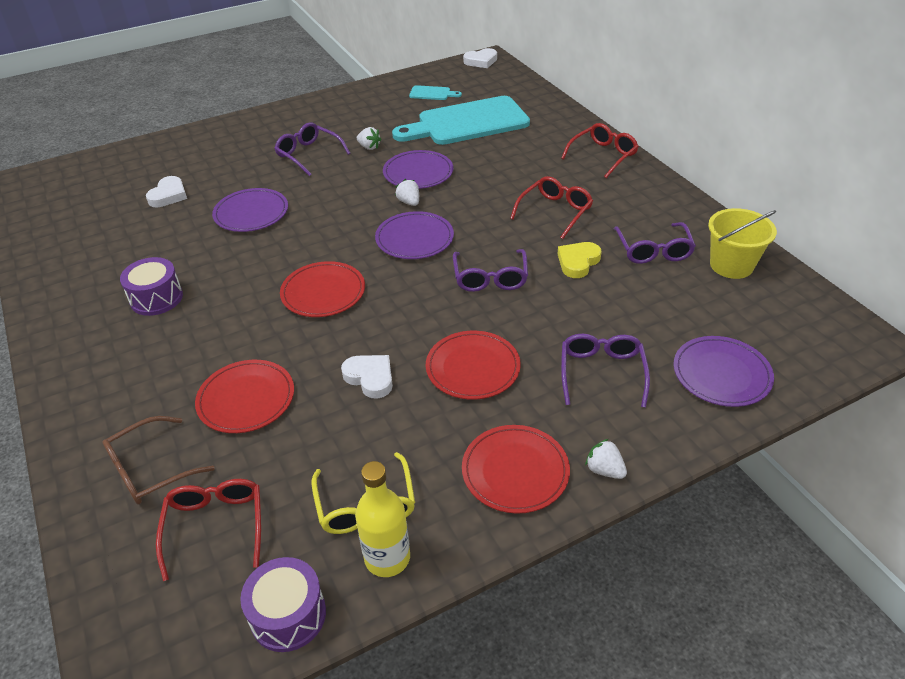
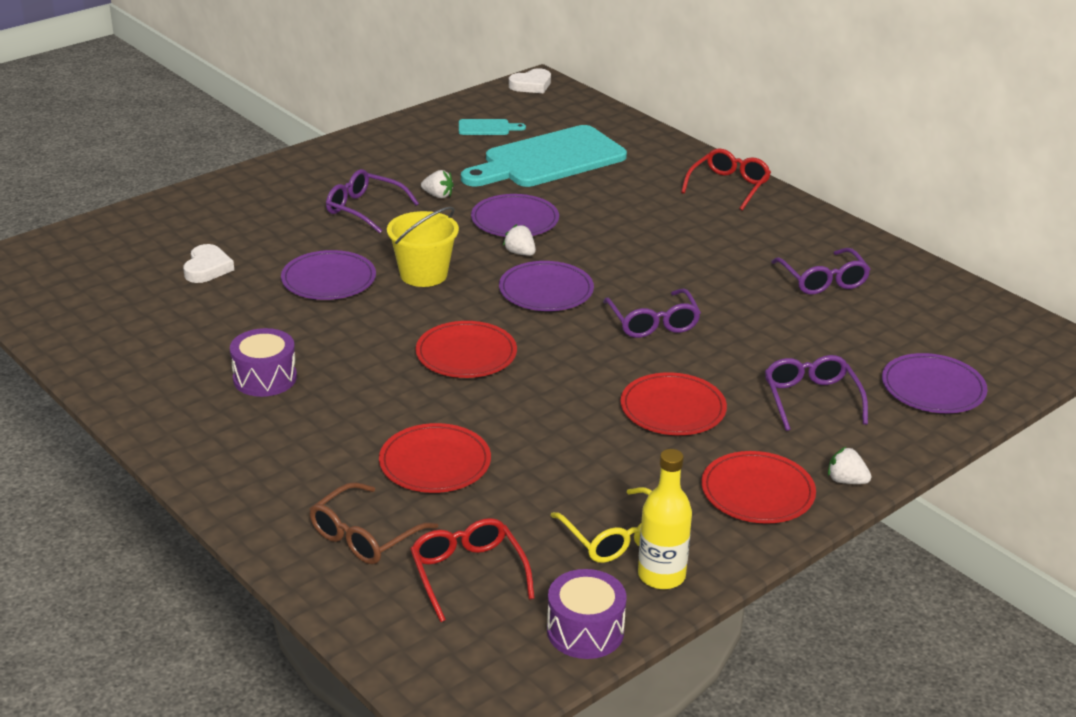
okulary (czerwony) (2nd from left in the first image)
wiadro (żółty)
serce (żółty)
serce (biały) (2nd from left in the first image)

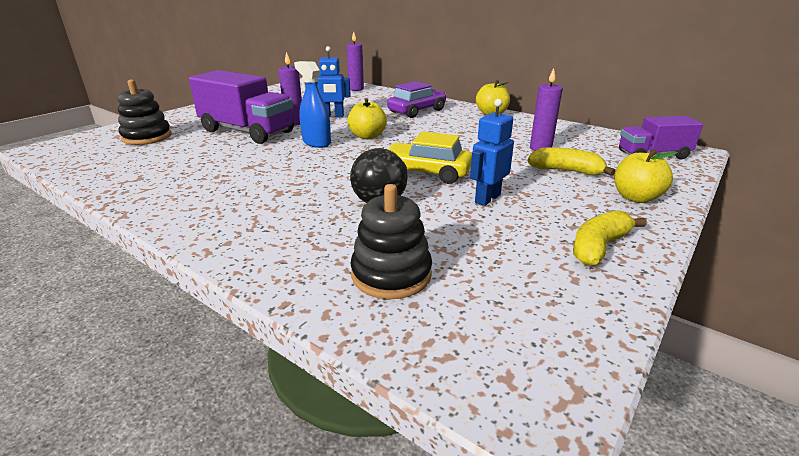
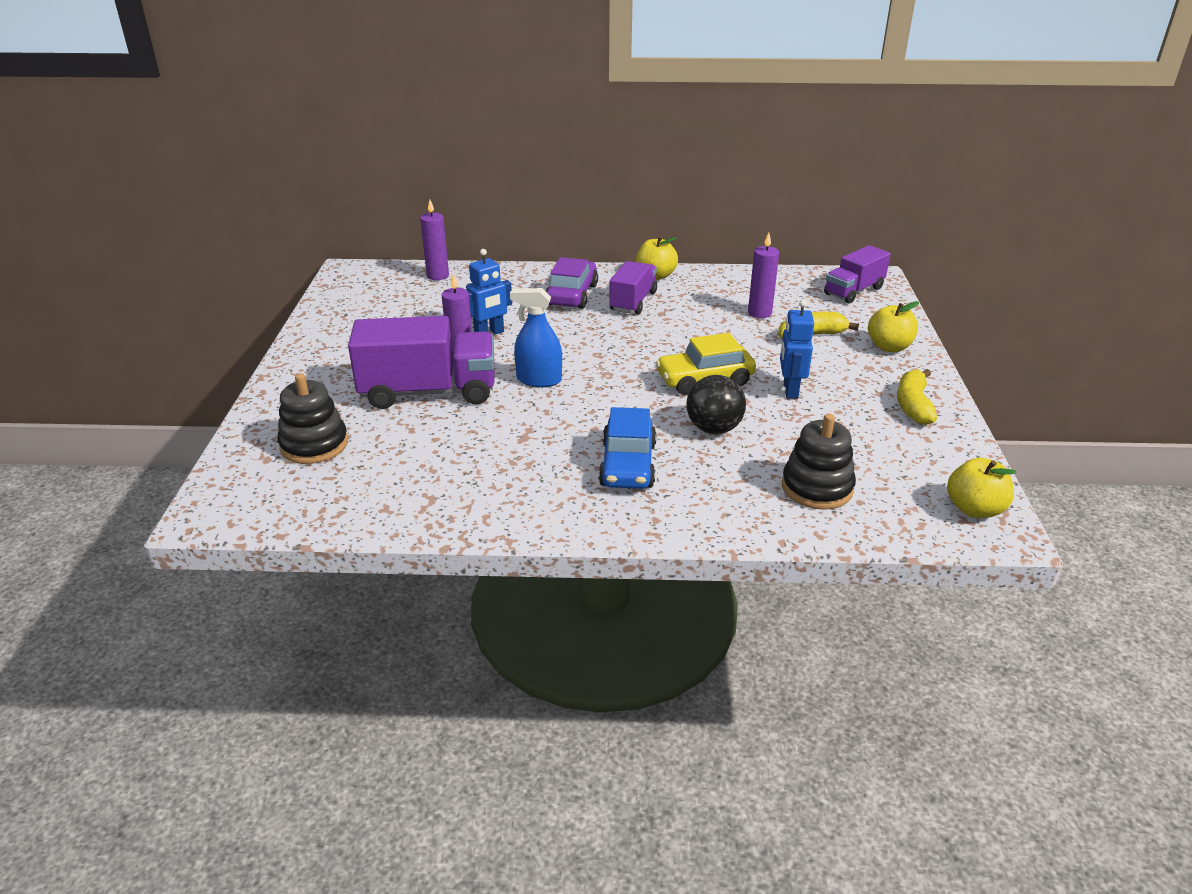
jabłko (żółty) (3rd from left)
ciężarówka (fioletowy) (2nd from left)
samochód (niebieski)

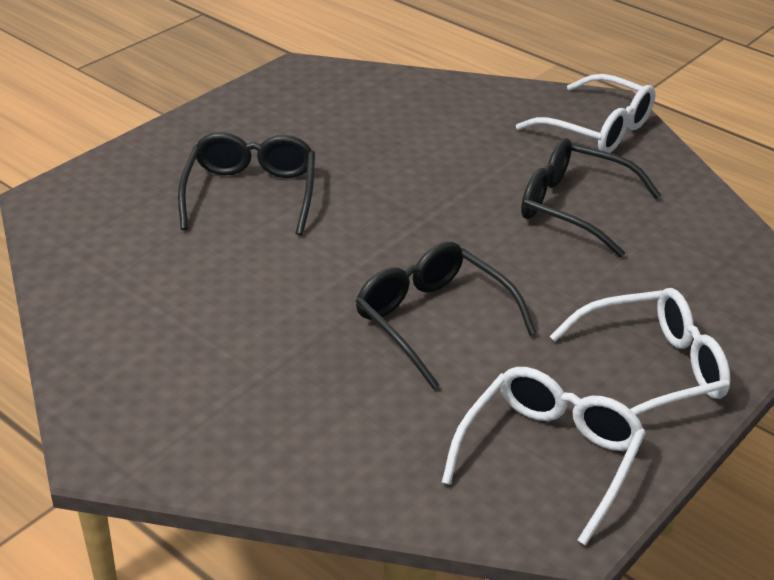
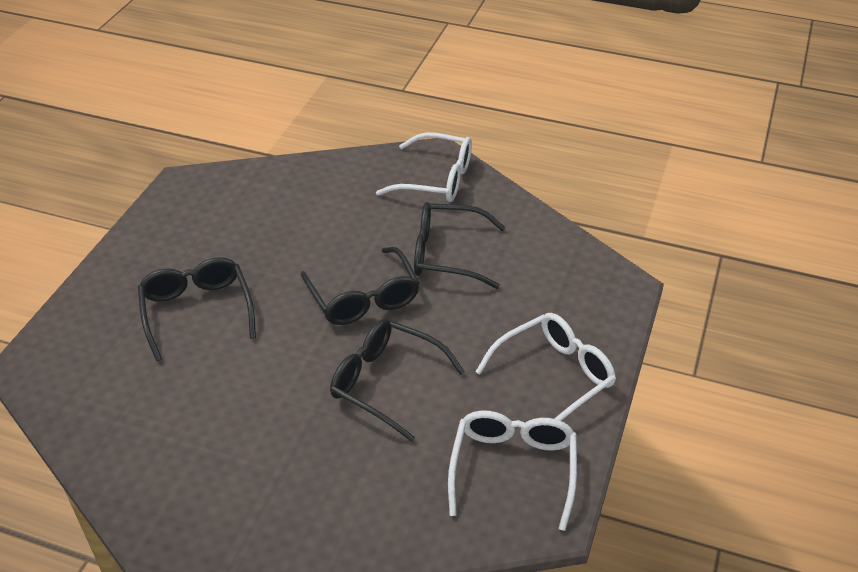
okulary (czarny) (2nd from left)

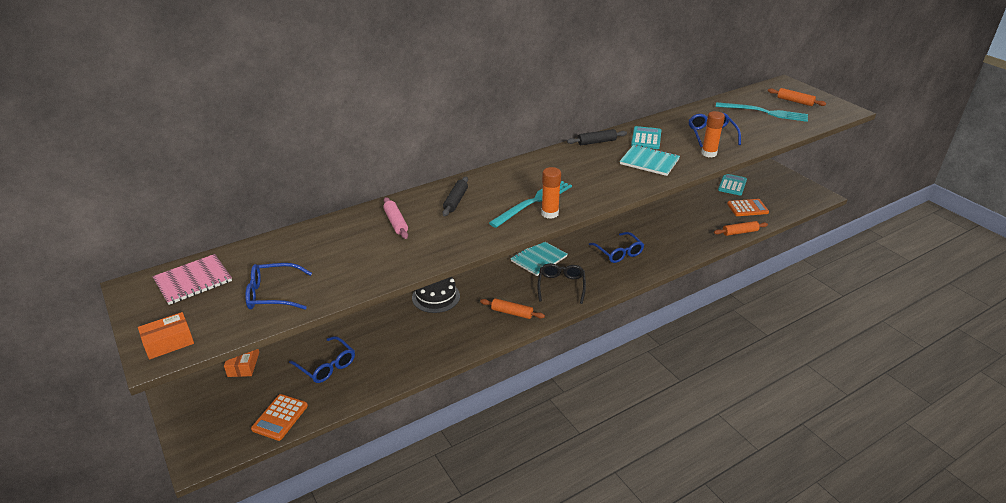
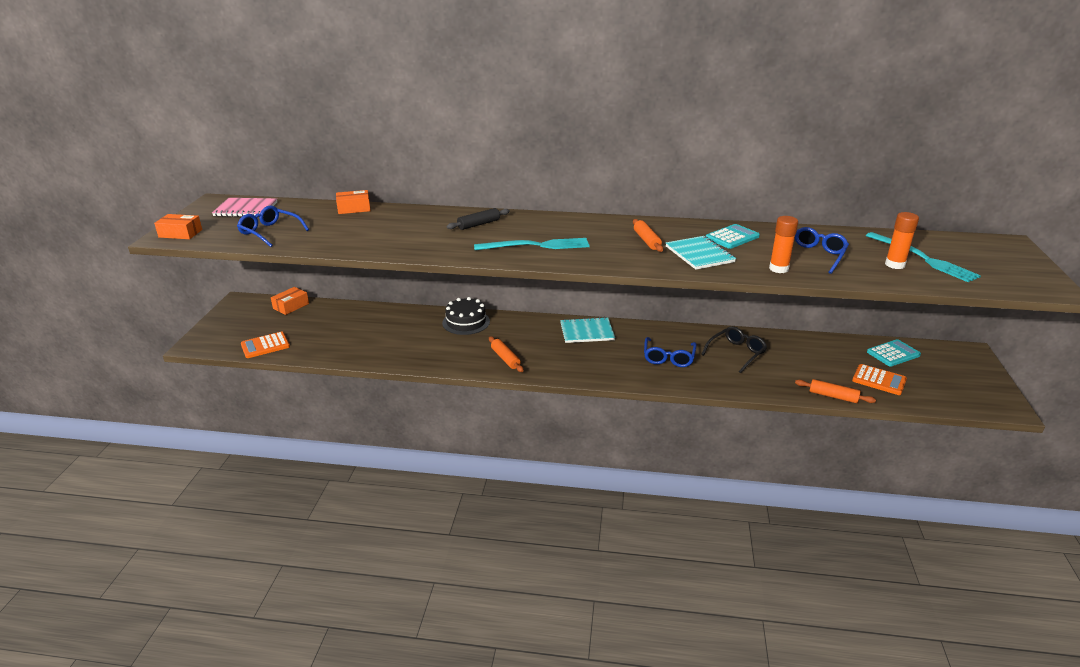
wałek do ciasta (pomarańczowy) (2nd from left)
wałek do ciasta (czarny) (2nd from left in the first image)
klej w sztyfcie (pomarańczowy) (2nd from left)
wałek do ciasta (różowy)
okulary (czarny)
okulary (niebieski) (2nd from left in the first image)
pudełko (pomarańczowy) (3rd from left)

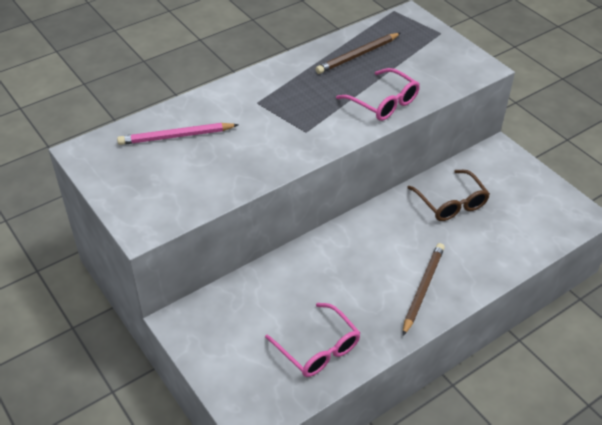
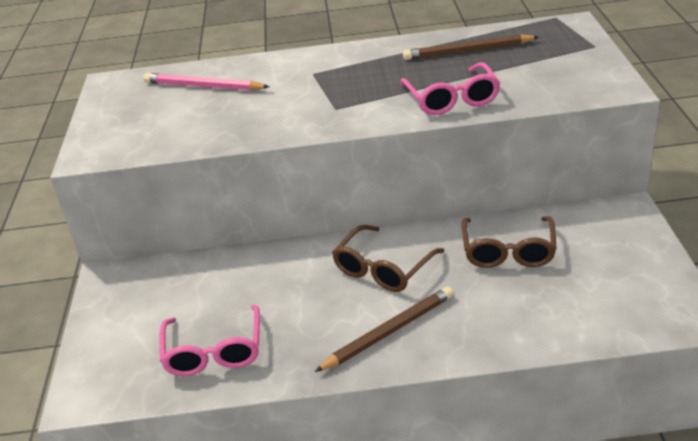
okulary (brązowy) (1st from left)

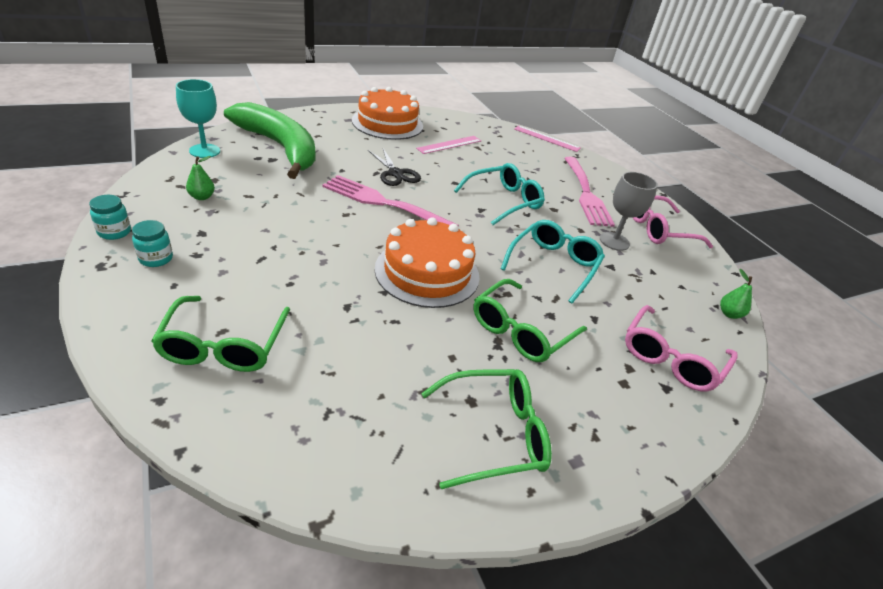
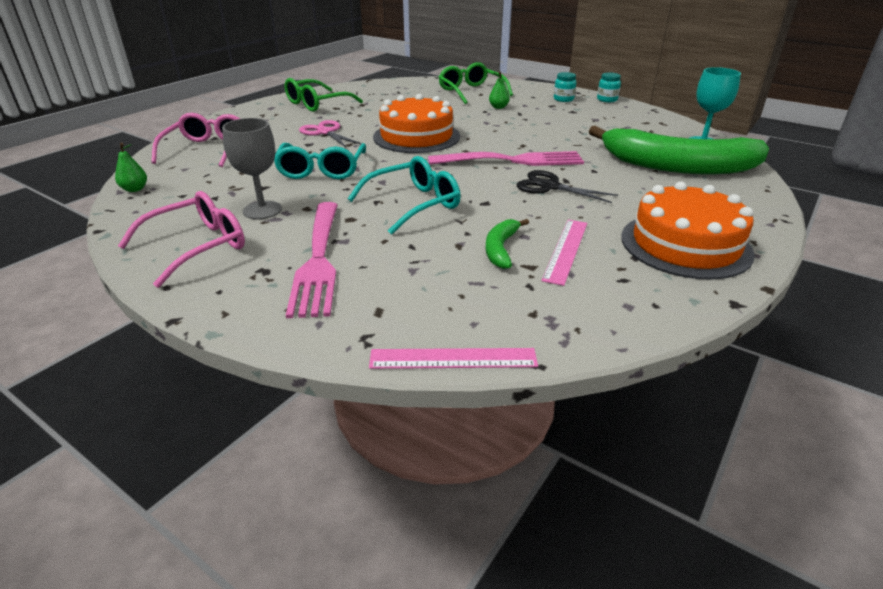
gruszka (zielony) (2nd from left)
widelec (różowy) (1st from left)
okulary (turkusowy) (2nd from left)
nożyczki (różowy)
banan (zielony) (1st from left)

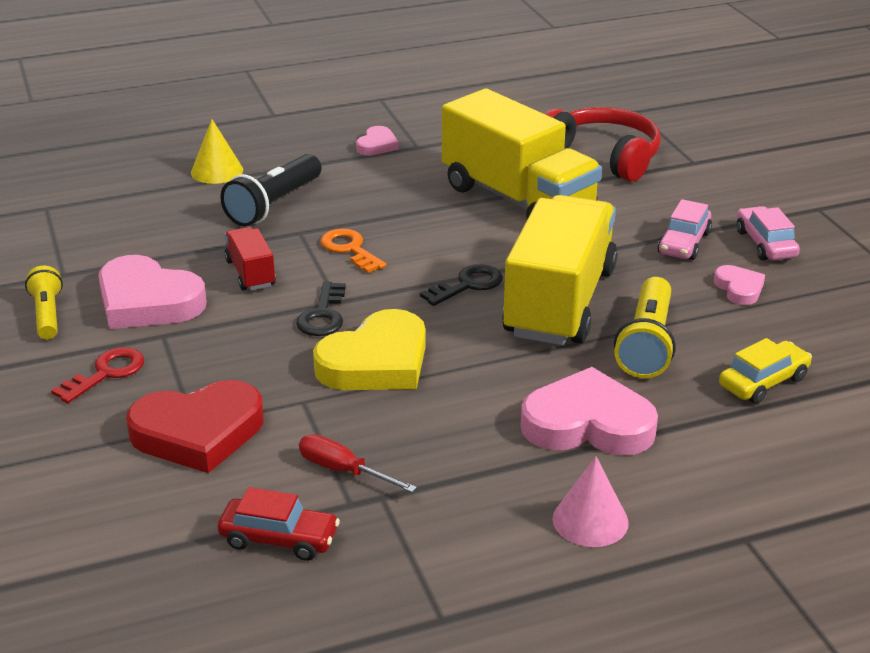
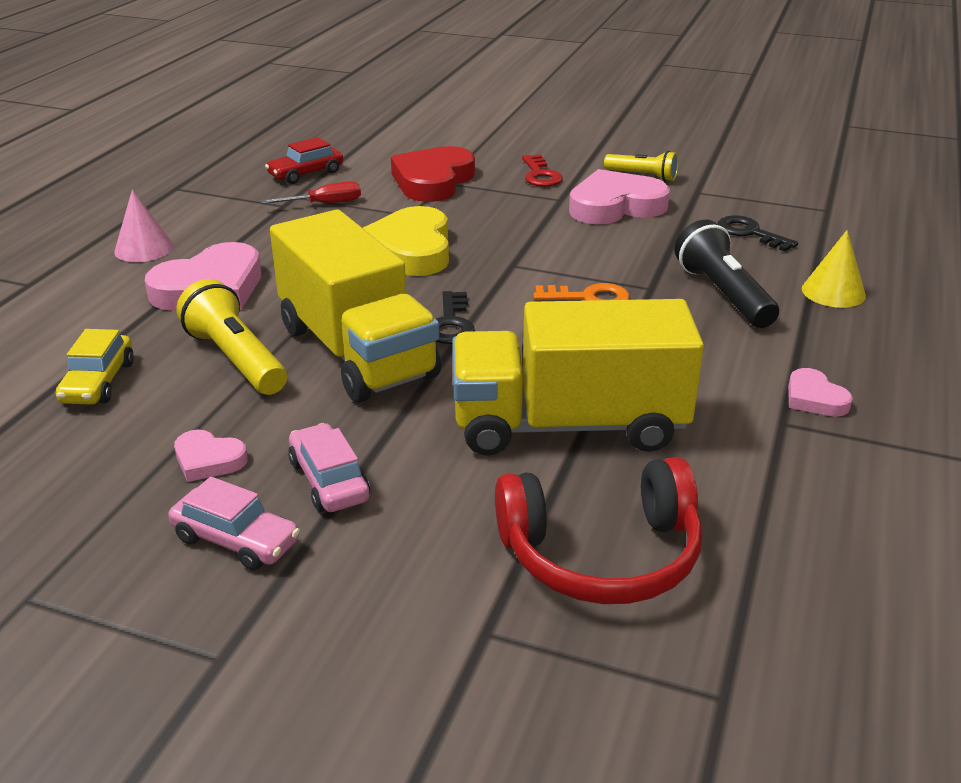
ciężarówka (czerwony)
klucz (czarny) (2nd from left)

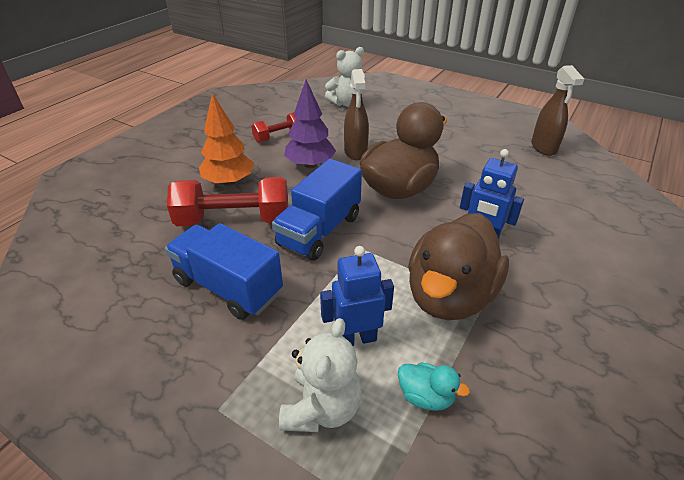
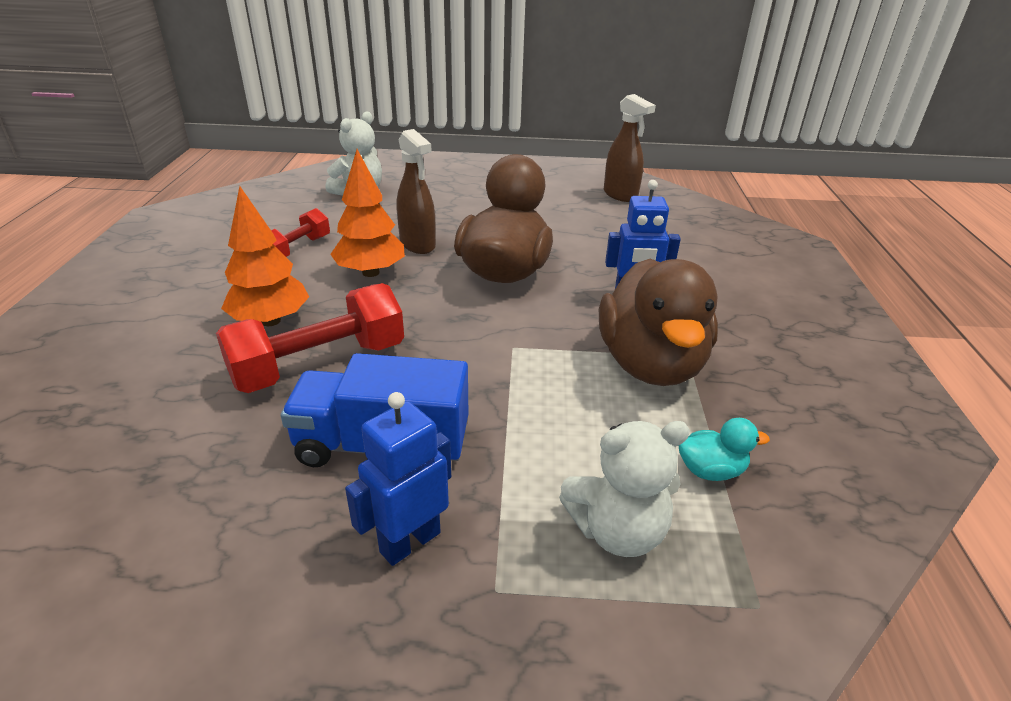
drzewko (pomarańczowy) (2nd from left)
ciężarówka (niebieski) (2nd from left in the first image)
robot (niebieski) (1st from left)
miś (biały) (2nd from left)

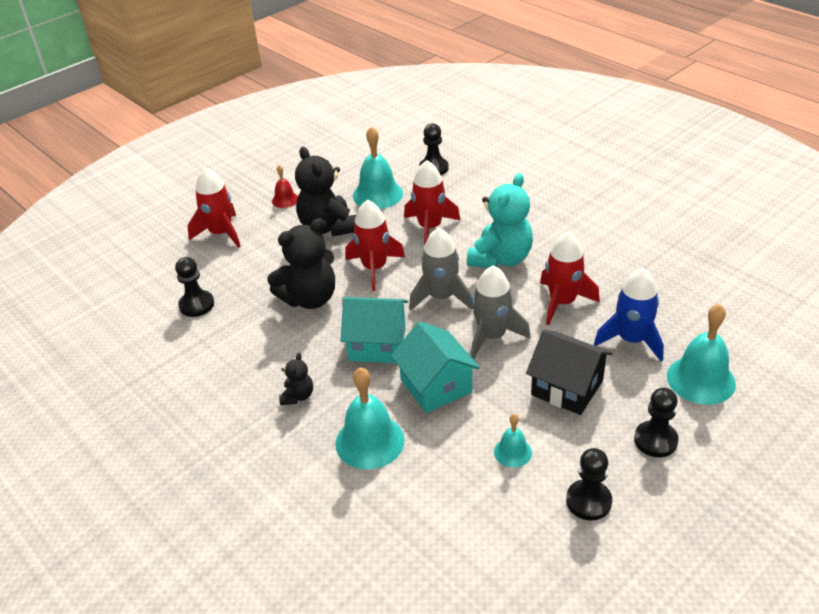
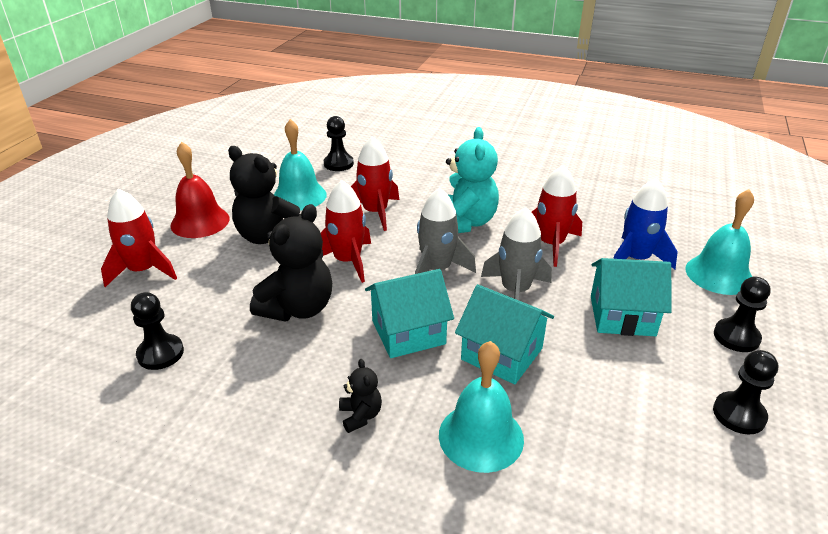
dzwonek (czerwony)
domek (turkusowy) (3rd from left)
dzwonek (turkusowy) (3rd from left in the first image)

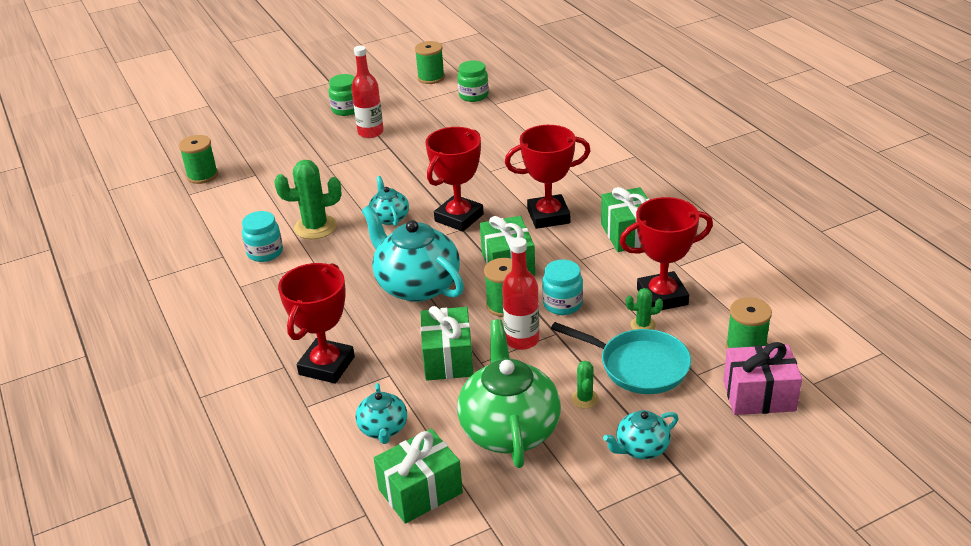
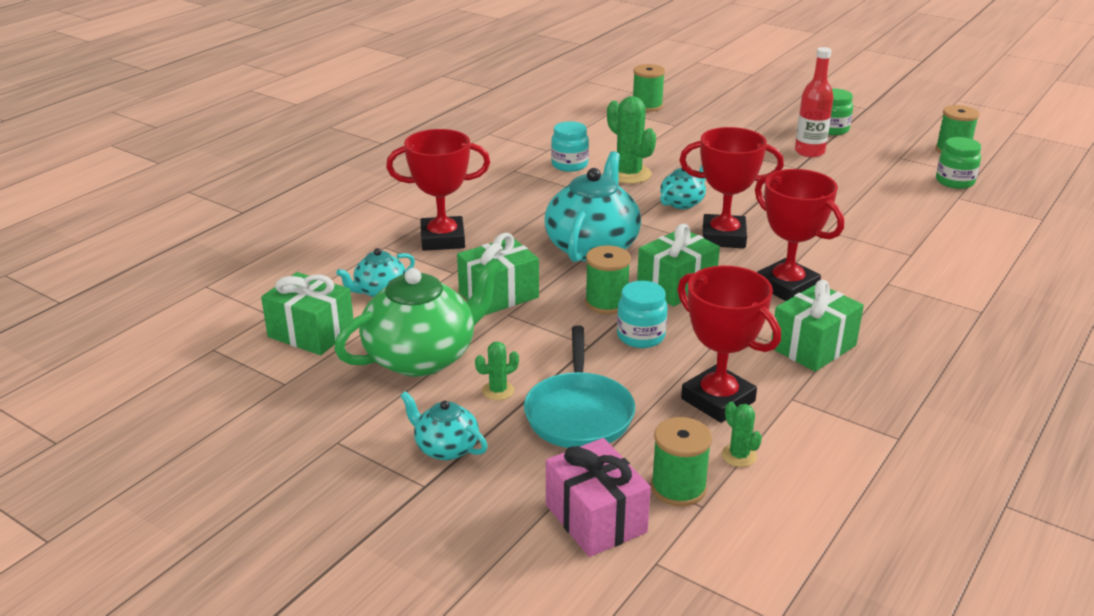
butelka (czerwony) (2nd from left in the first image)
kaktus (zielony) (3rd from left)

